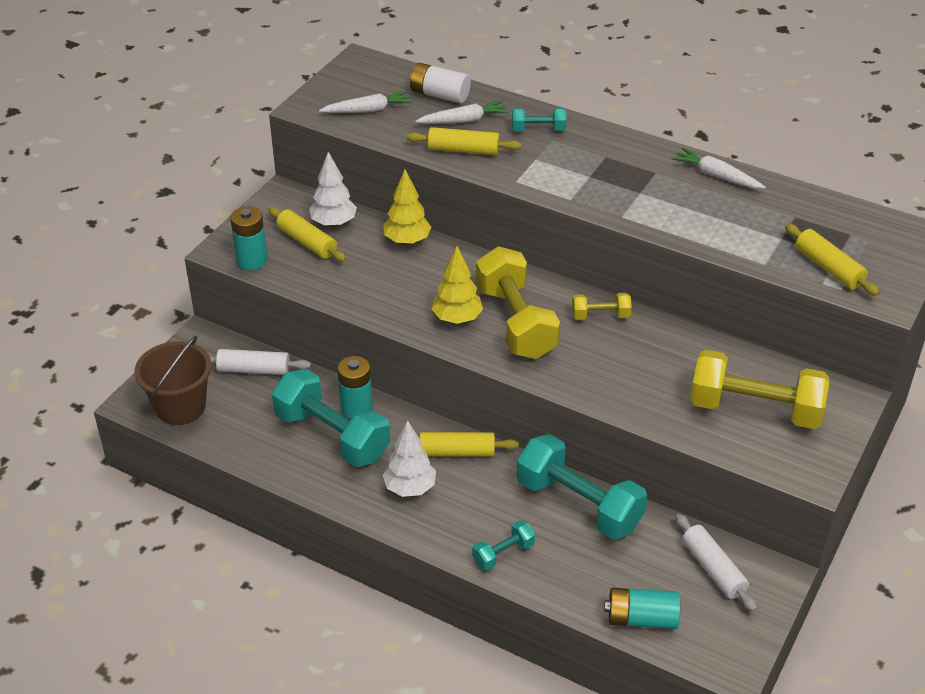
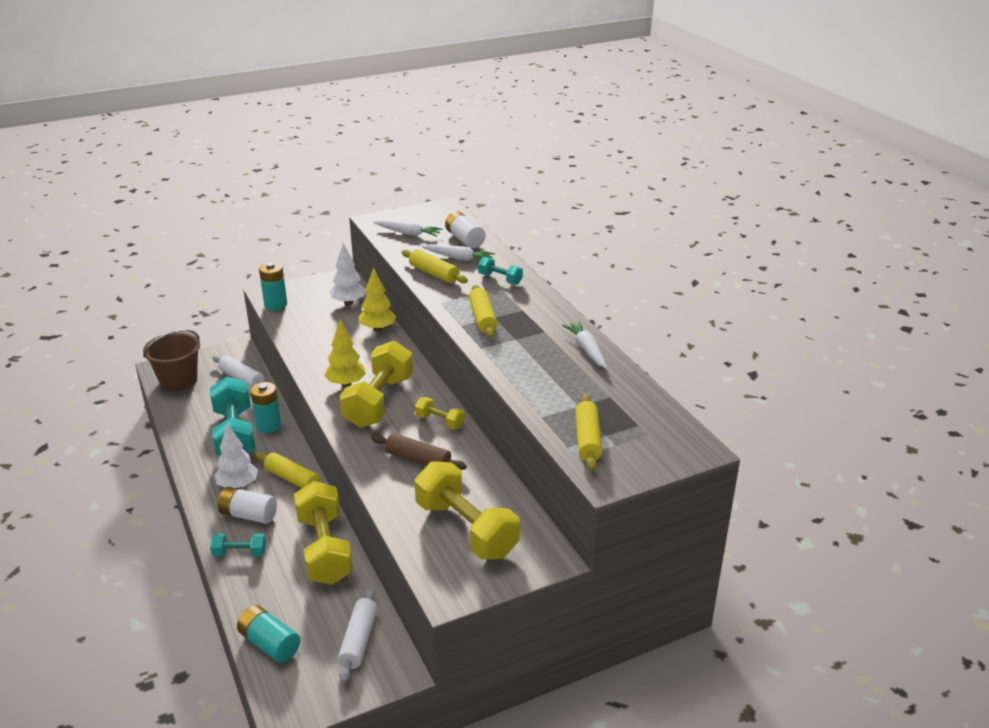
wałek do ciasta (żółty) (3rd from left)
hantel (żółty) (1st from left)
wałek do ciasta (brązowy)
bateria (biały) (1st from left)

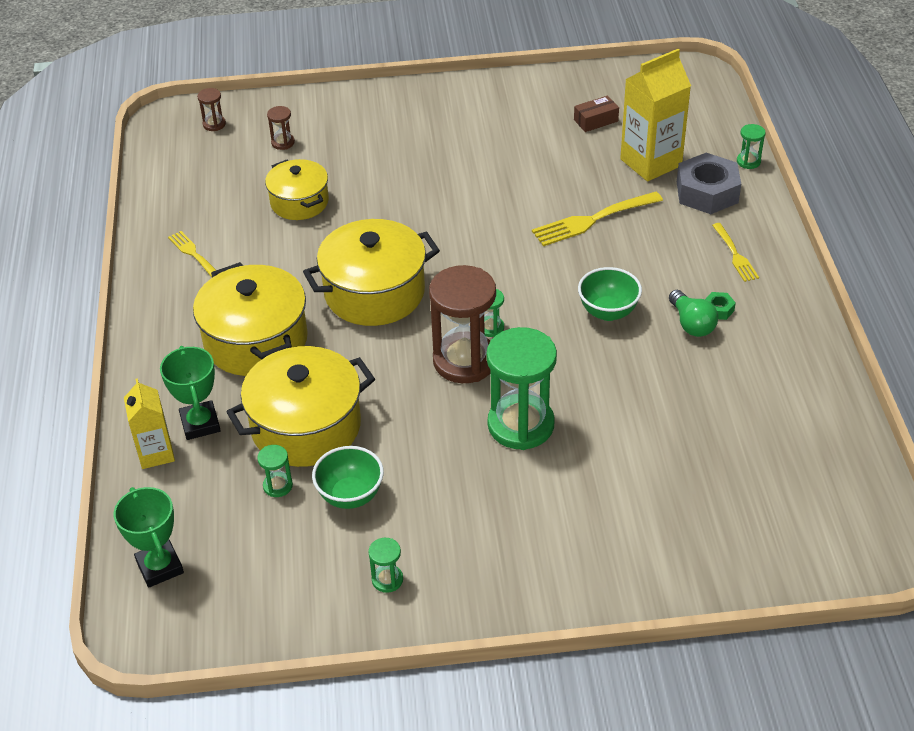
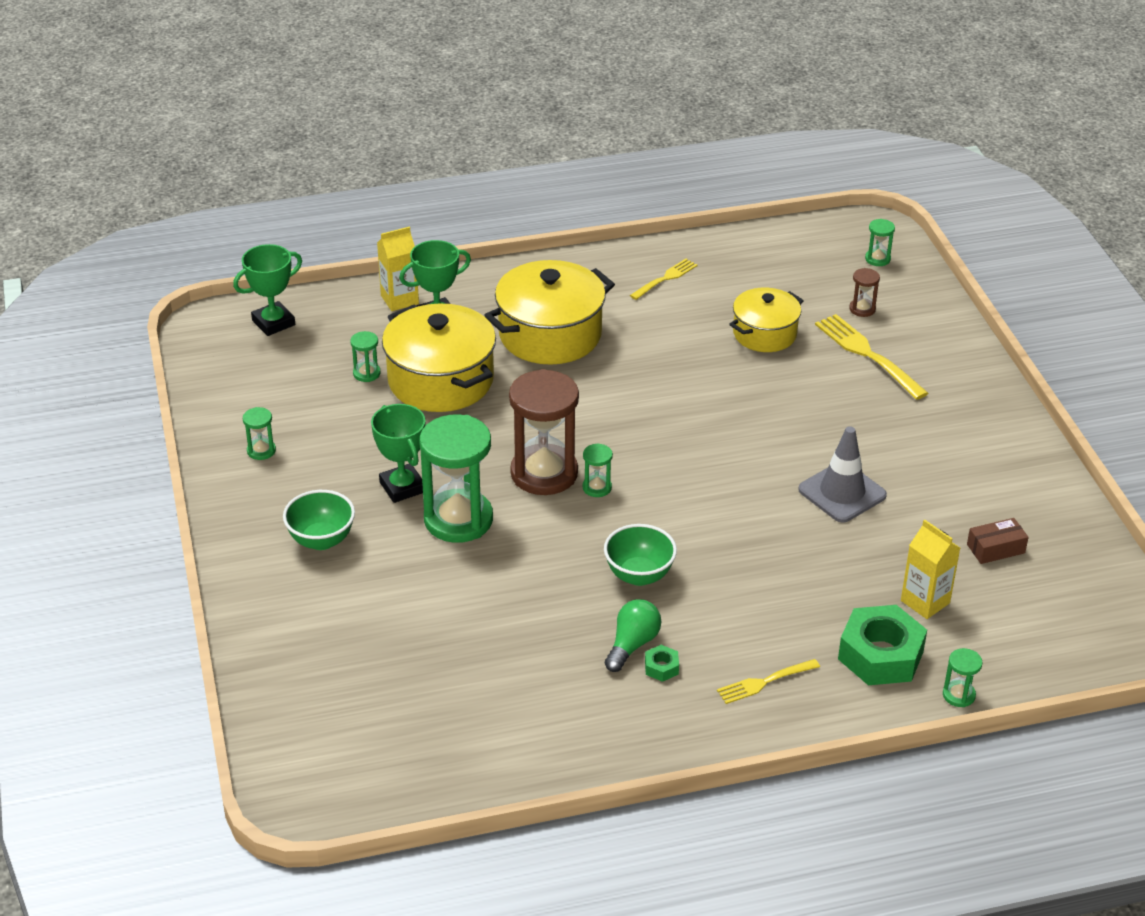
karton mleka (żółty) (2nd from left)
klepsydra (zielony) (5th from left)
pudełko (brązowy)
nakrętka (zielony) (2nd from left)
widelec (żółty) (3rd from left)
garnek (żółty) (4th from left in the first image)
żarówka (zielony)
miska (zielony) (1st from left)
puchar (zielony) (2nd from left)
pachołek (szary)

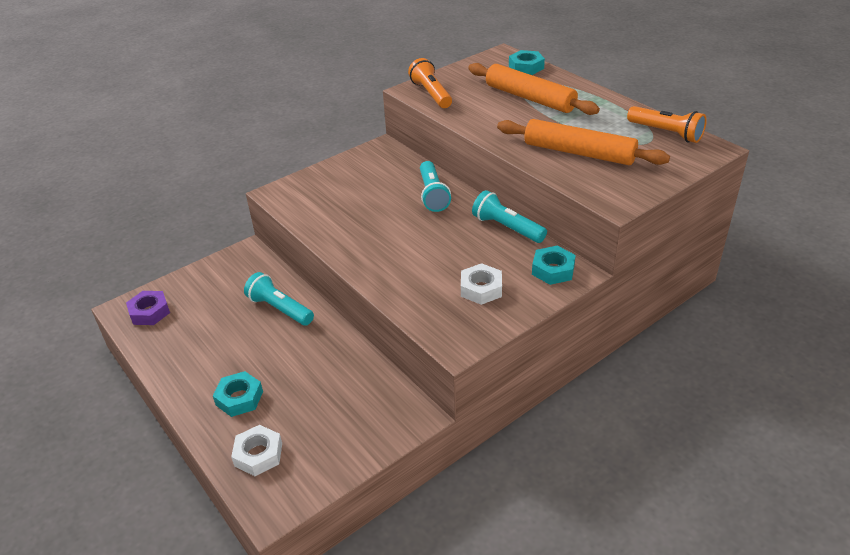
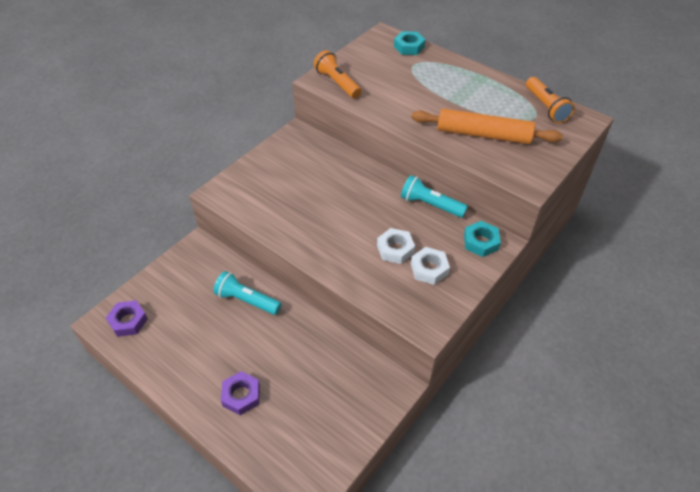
wałek do ciasta (pomarańczowy) (1st from left in the first image)
latarka (pomarańczowy) (2nd from left)
latarka (turkusowy) (2nd from left in the first image)
nakrętka (fioletowy) (2nd from left)
nakrętka (biały) (1st from left)

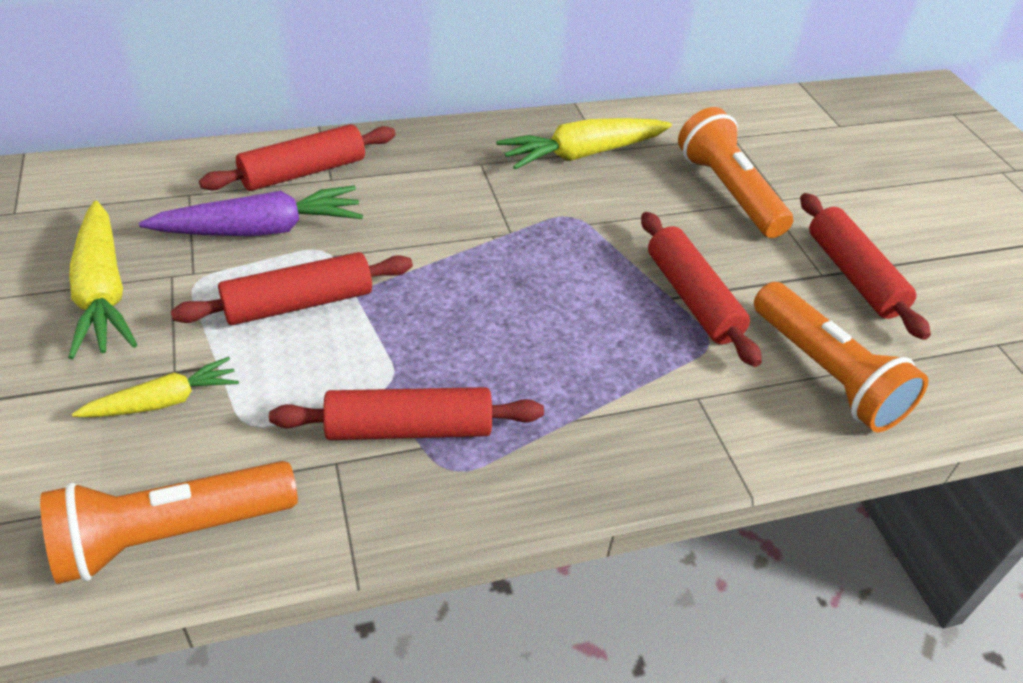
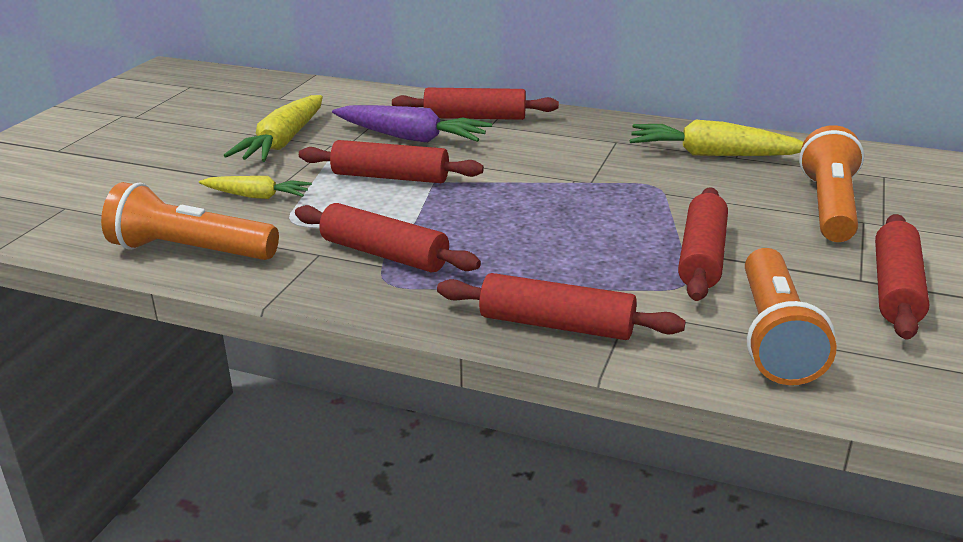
wałek do ciasta (czerwony) (4th from left)

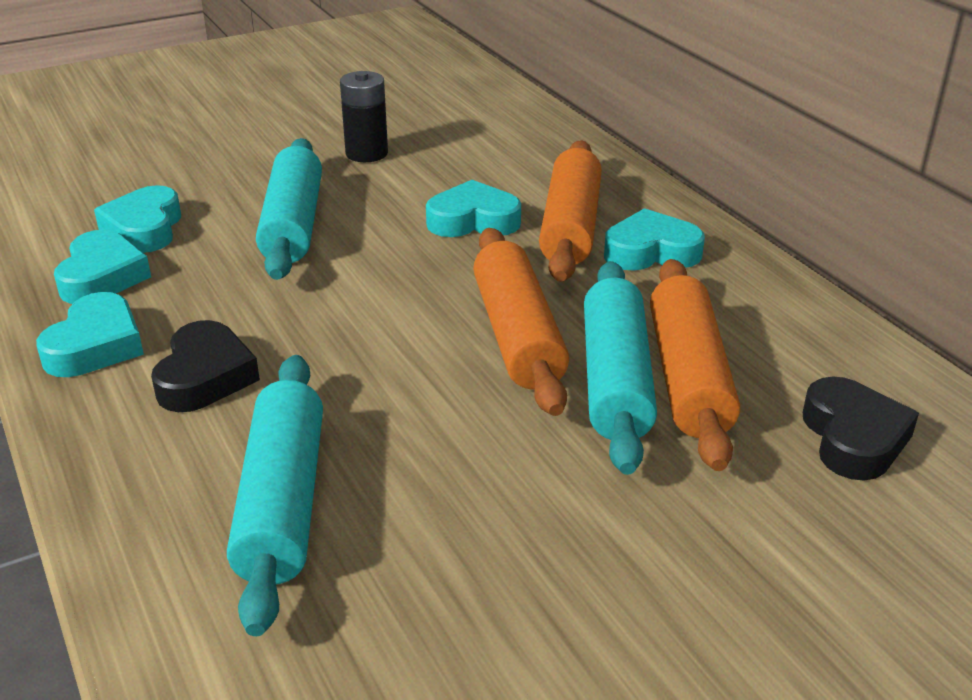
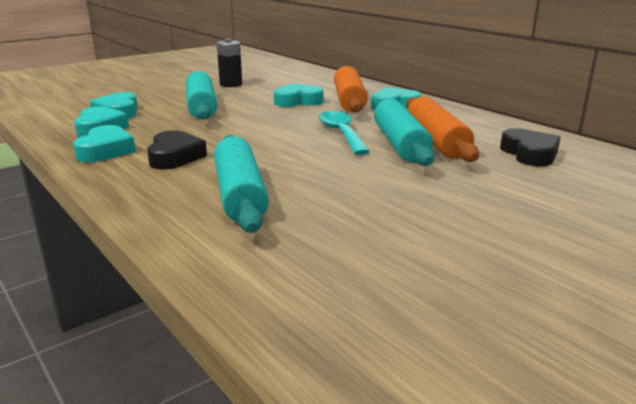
łyżka (turkusowy)

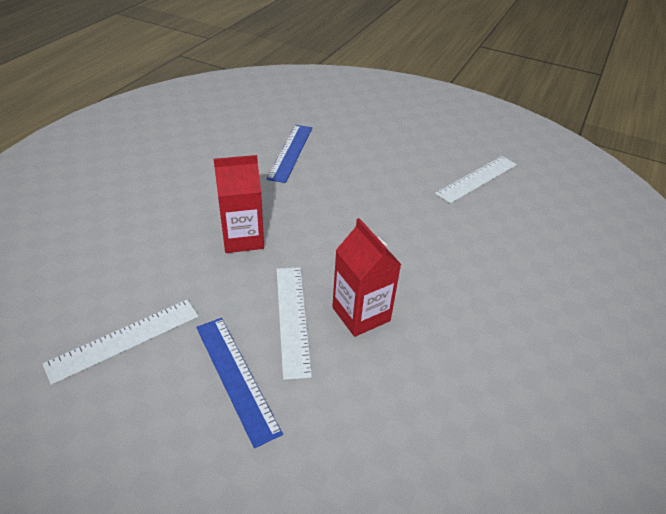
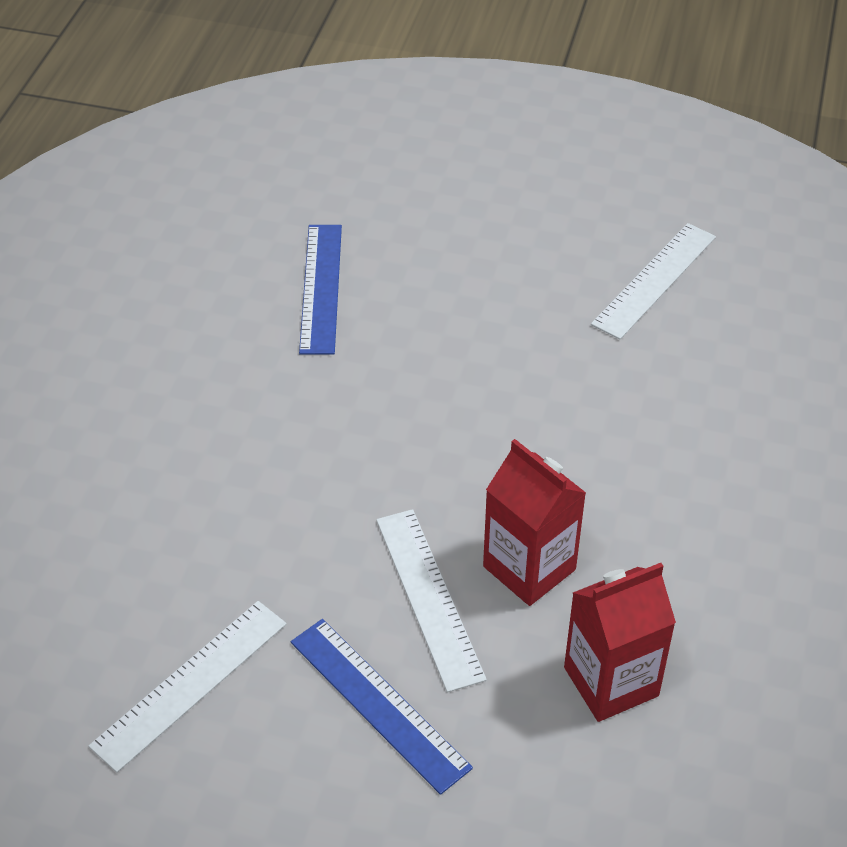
karton mleka (czerwony) (2nd from left)

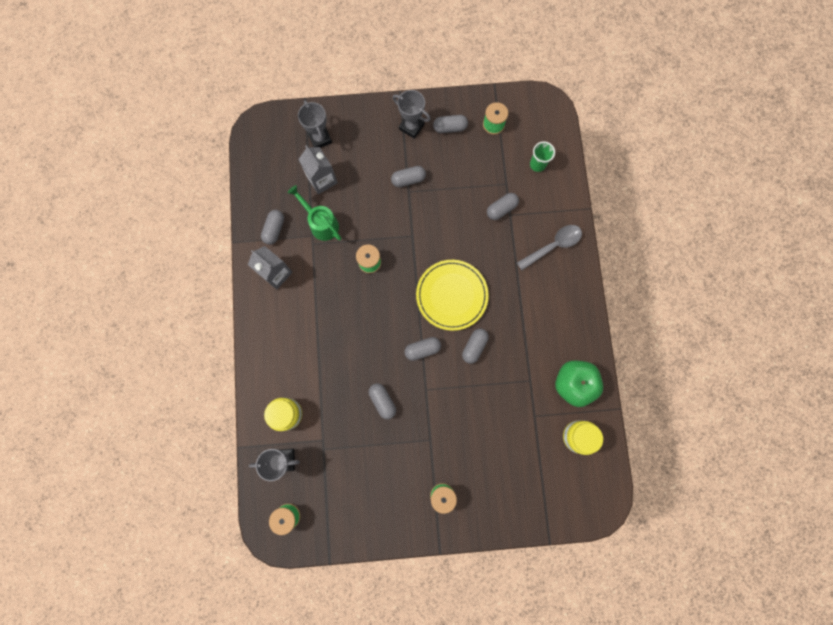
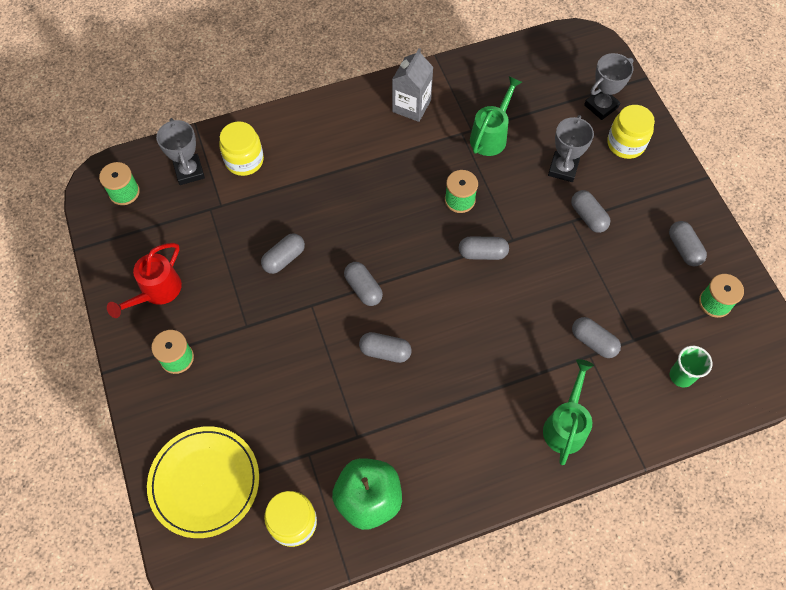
puchar (szary) (2nd from left)
karton mleka (szary) (2nd from left in the first image)
kapsułka (szary) (4th from left)
konewka (zielony) (2nd from left)
talerz (żółty)
słoik (żółty) (3rd from left)
konewka (czerwony)

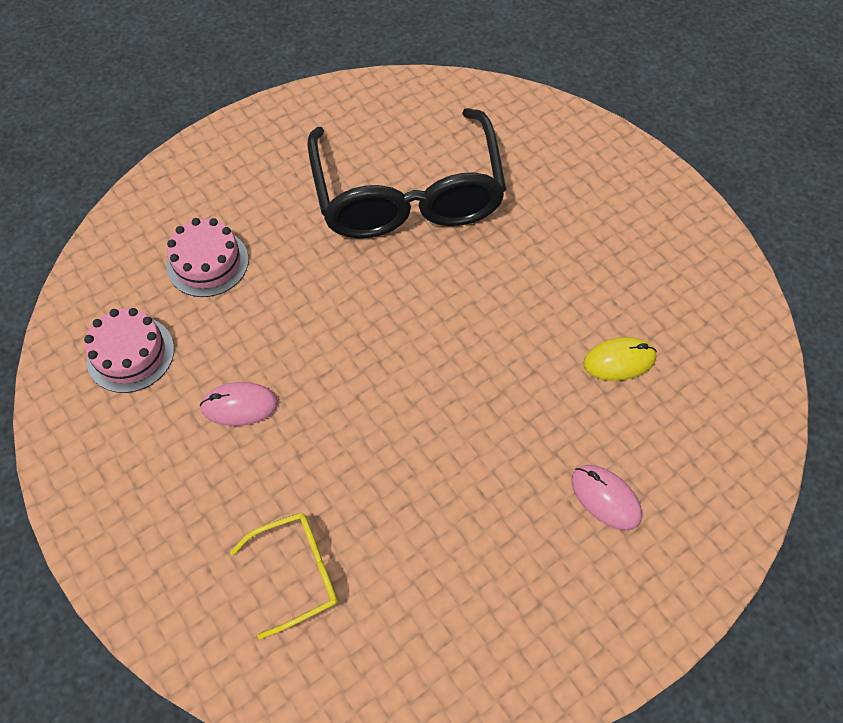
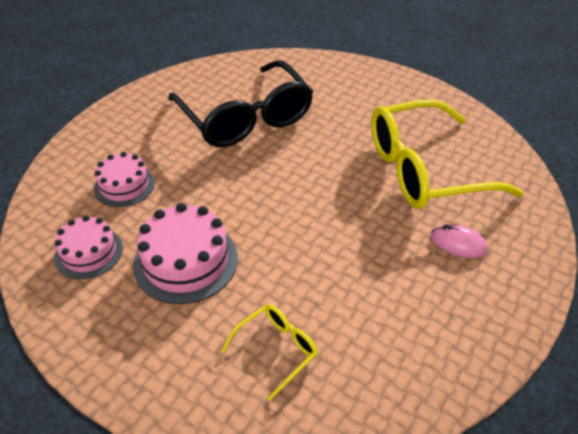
okulary (żółty) (2nd from left)
tort (różowy) (3rd from left)

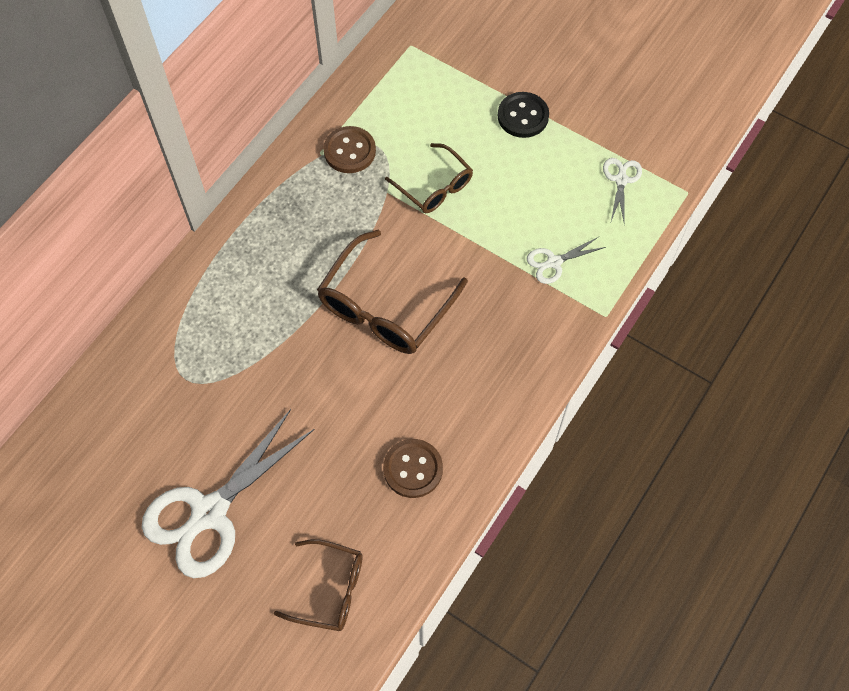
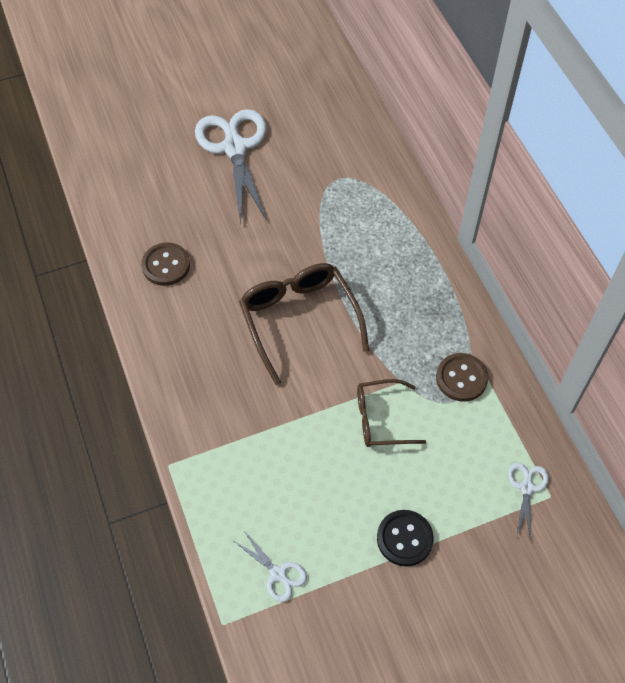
nożyczki (biały) (3rd from left)
okulary (brązowy) (1st from left in the first image)

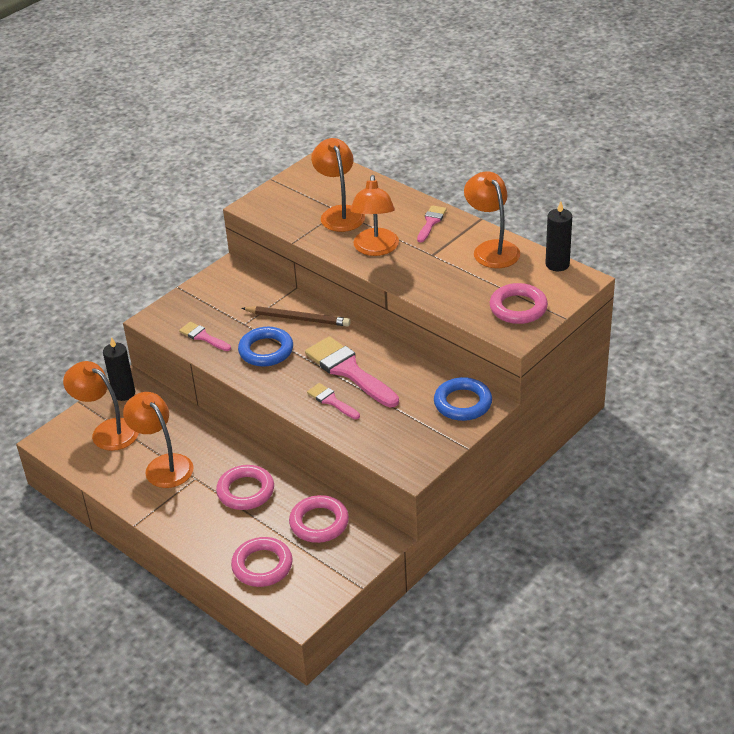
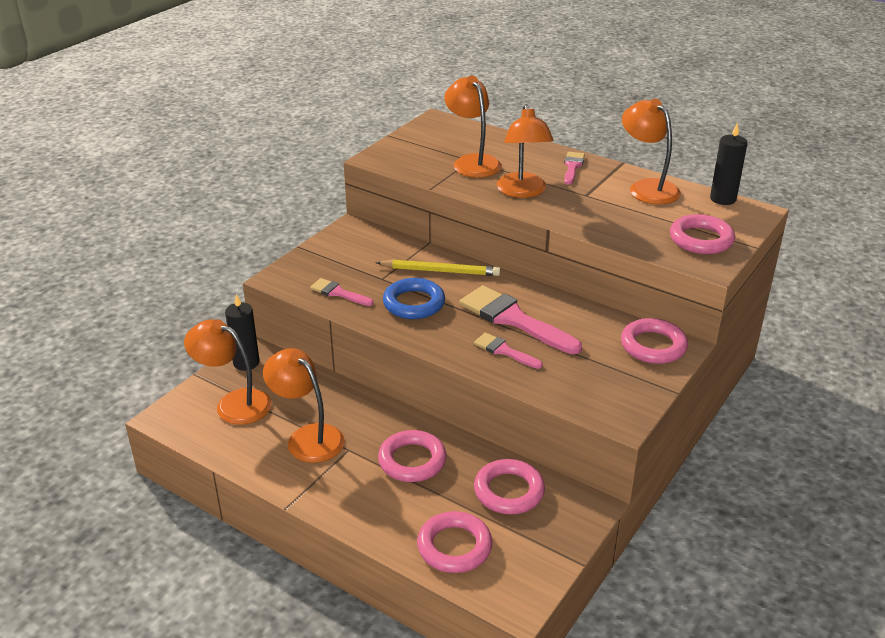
ołówek (żółty)
pierścień (różowy) (4th from left)

